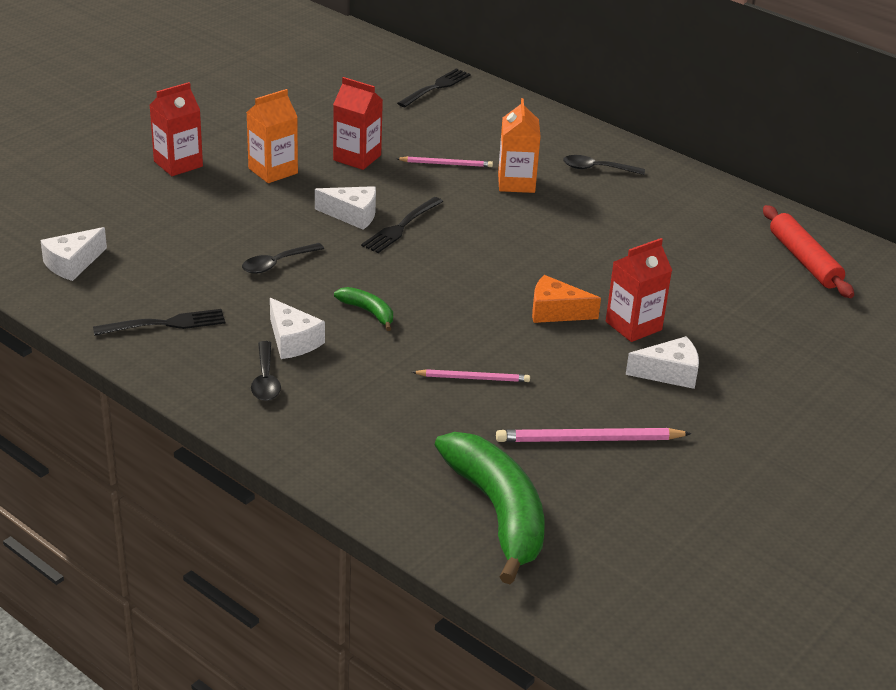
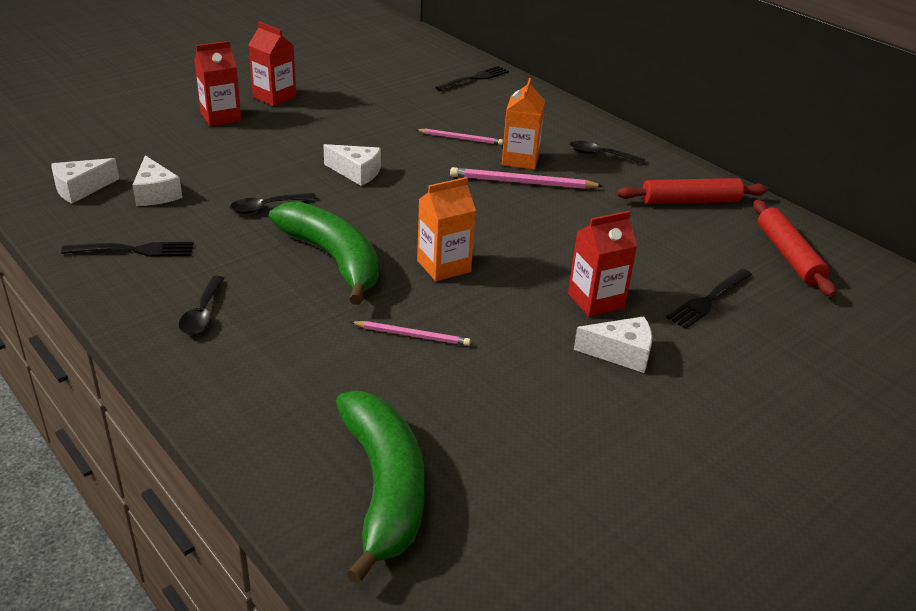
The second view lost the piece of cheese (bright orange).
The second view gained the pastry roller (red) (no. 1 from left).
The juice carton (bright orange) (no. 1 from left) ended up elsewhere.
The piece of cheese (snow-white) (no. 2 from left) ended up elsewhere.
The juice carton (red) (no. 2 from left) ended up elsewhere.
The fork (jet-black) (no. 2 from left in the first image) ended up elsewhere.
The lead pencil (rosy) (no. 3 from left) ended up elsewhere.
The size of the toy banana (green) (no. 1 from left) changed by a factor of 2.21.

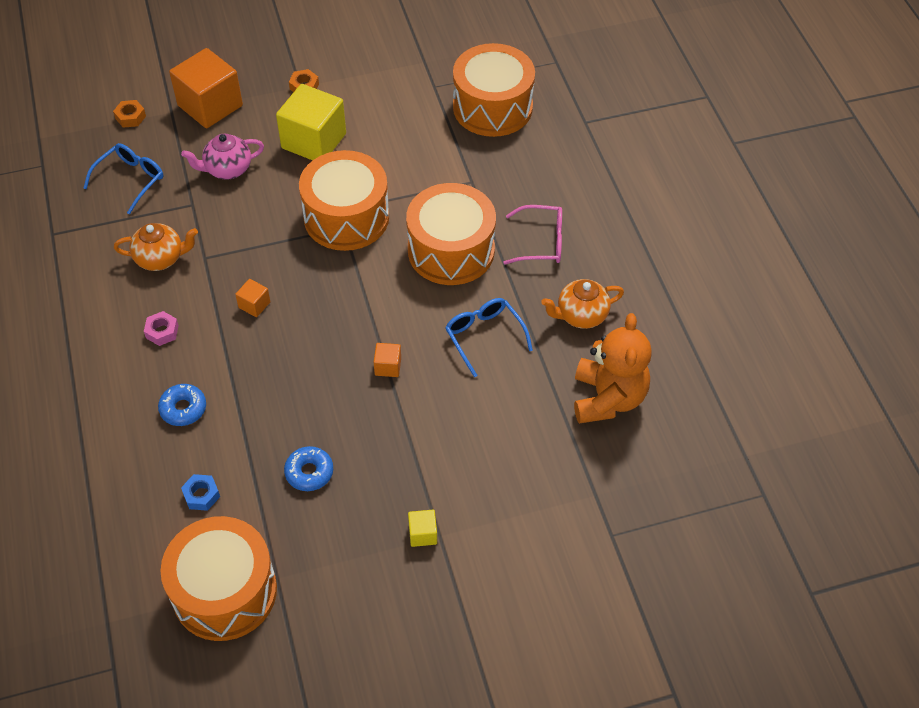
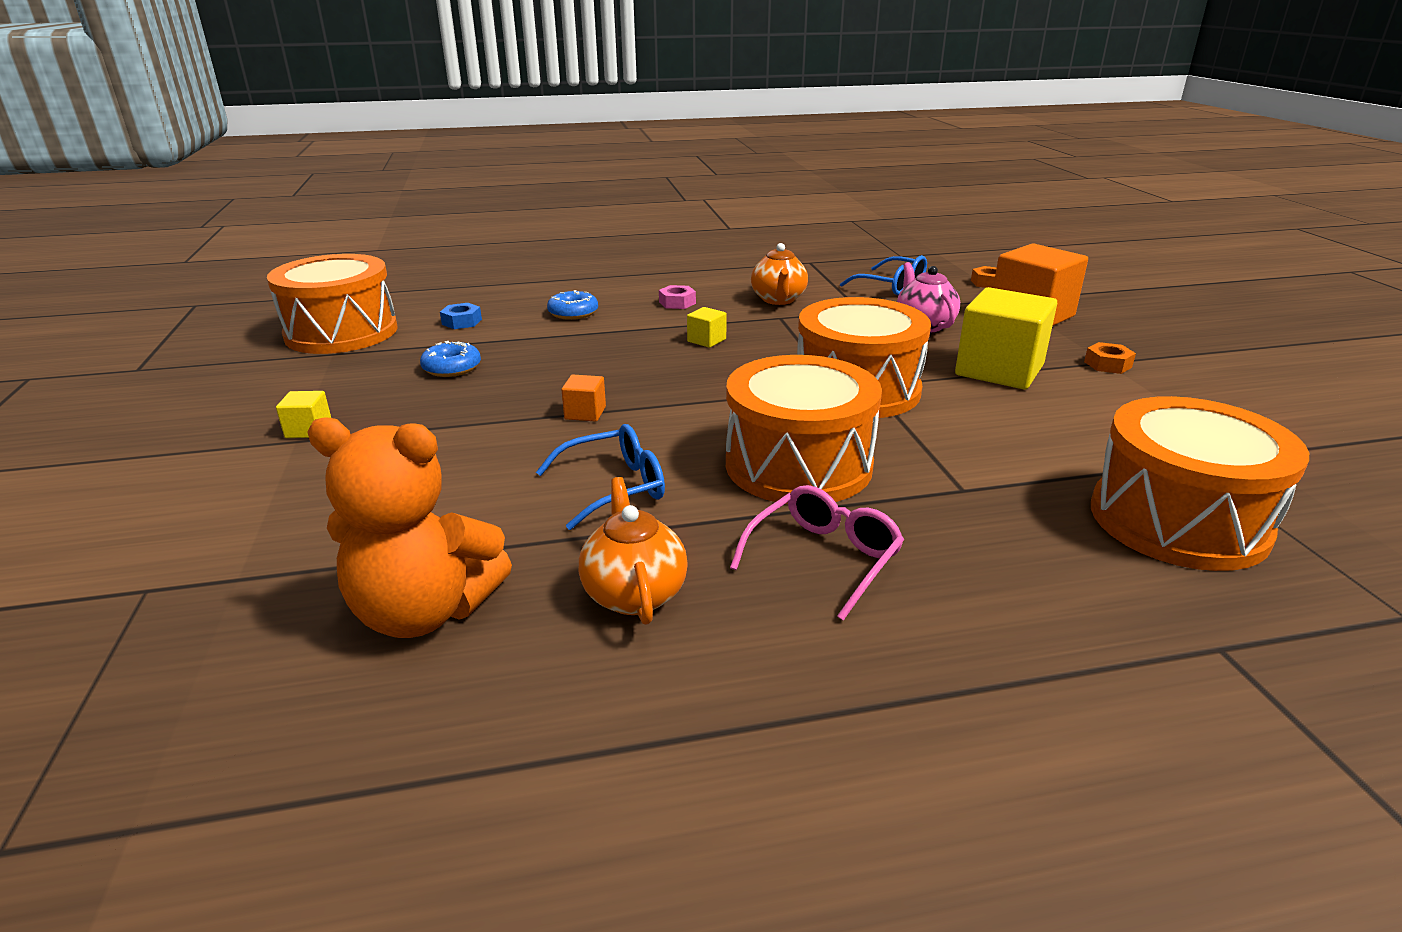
What was the solid cube (bright orange) (no. 2 from left) turned into the solid cube (bright yellow) (no. 2 from left).
The spectacles (rosy) ended up facing another way, 150 degrees counterclockwise from before.

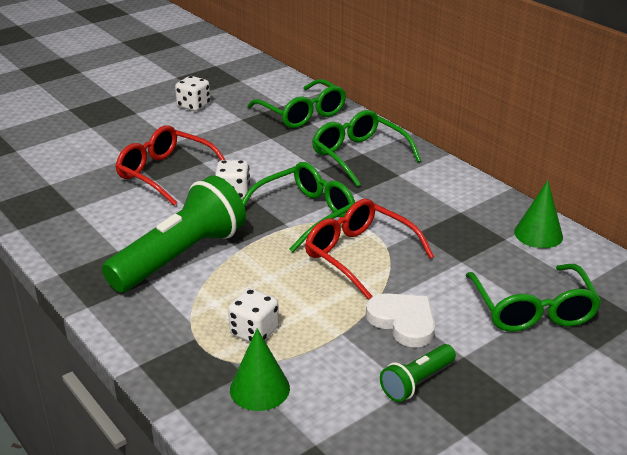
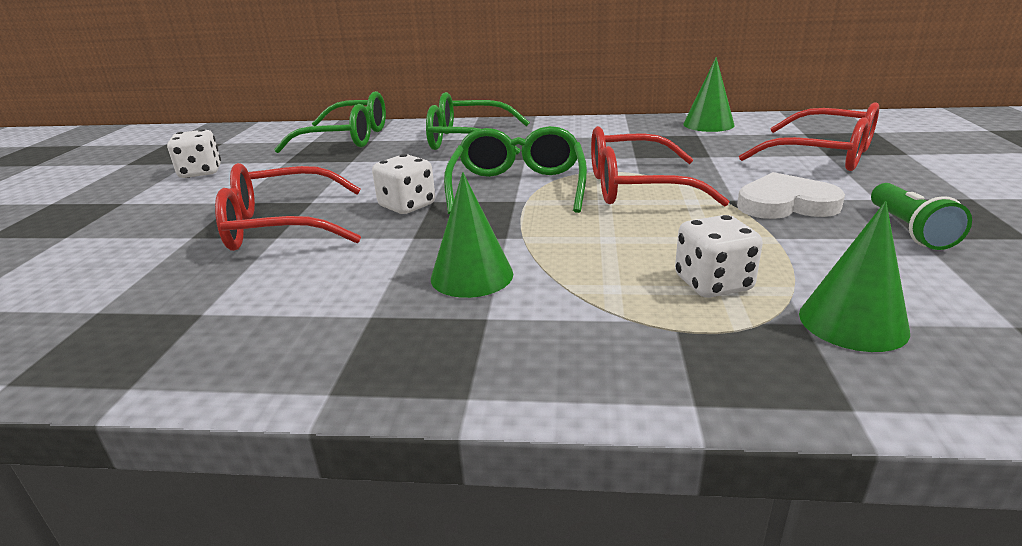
Where the pocket torch (green) (no. 1 from left) stood, the solid cone (green) (no. 1 from left) came to stand.
What was the spectacles (green) (no. 4 from left) turned into the spectacles (red) (no. 3 from left).

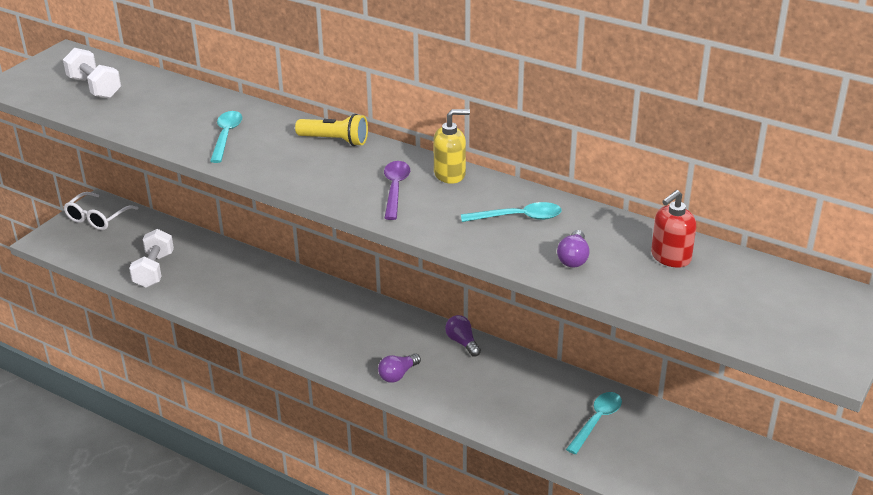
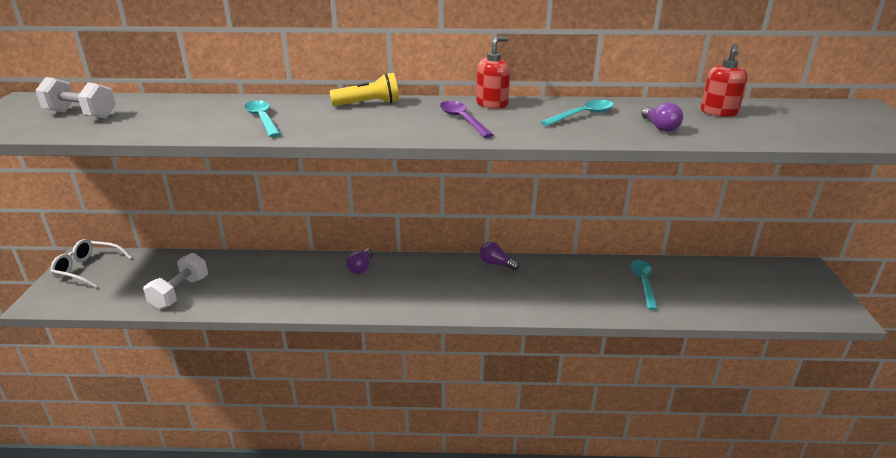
The lightbulb (violet) (no. 1 from left) ended up elsewhere.
What was the pump bottle (bright yellow) turned into the pump bottle (red) (no. 1 from left).
The spectacles (snow-white) ended up facing another way, 105 degrees clockwise from before.
The hand weight (snow-white) (no. 2 from left) ended up facing another way, 45 degrees clockwise from before.

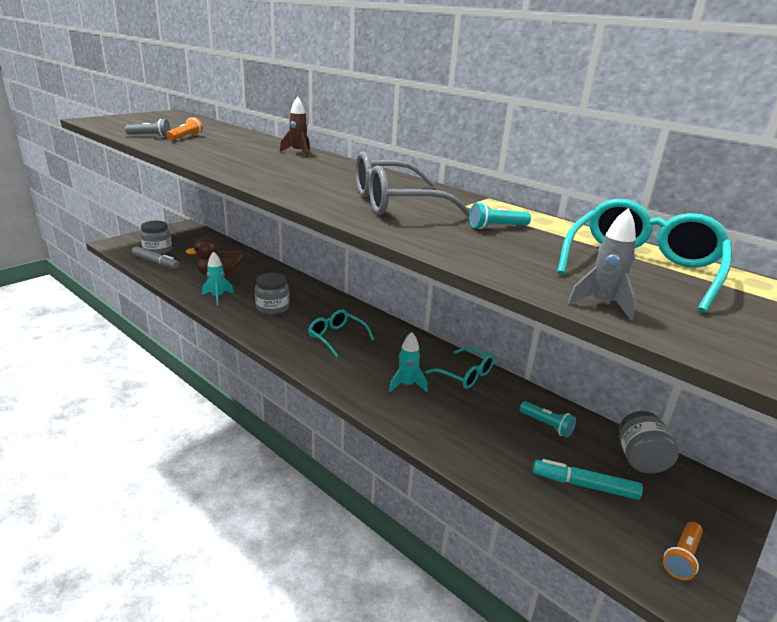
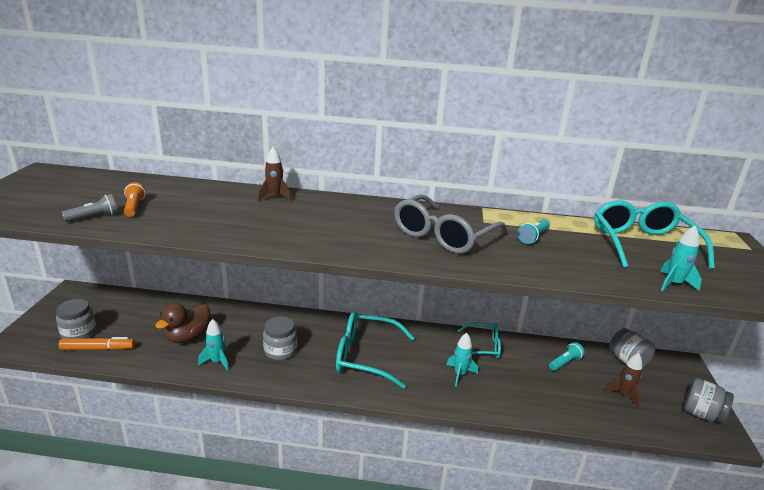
Where the felt pen (teal) stood, the spaceship (dark brown) (no. 2 from left) came to stand.
Where the pocket torch (bright orange) (no. 2 from left) stood, the jar (ash-grey) (no. 4 from left) came to stand.
What was the felt pen (ash-grey) turned into the felt pen (bright orange).
What was the spaceship (ash-grey) turned into the spaceship (teal) (no. 3 from left).
The pocket torch (teal) (no. 2 from left) ended up facing another way, 45 degrees counterclockwise from before.
The size of the spectacles (teal) (no. 1 from left) changed by a factor of 1.67.

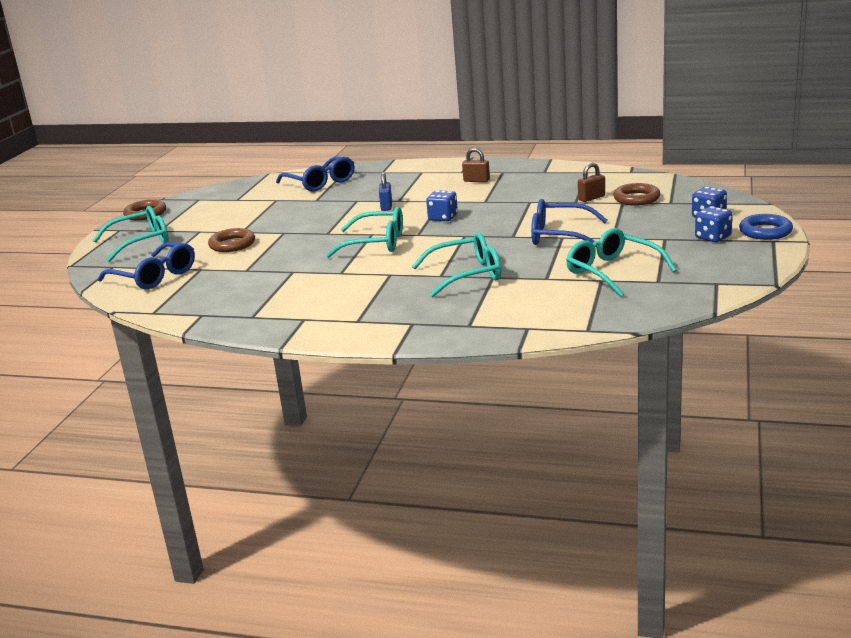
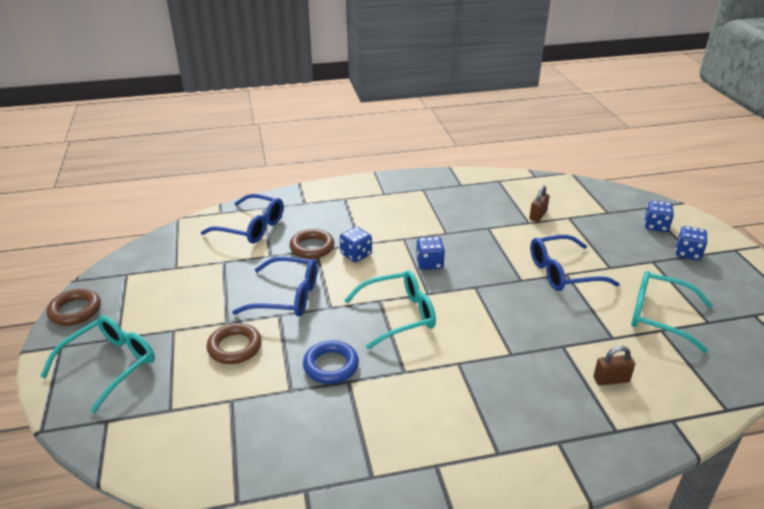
The second view lost the spectacles (teal) (no. 3 from left).
The spectacles (blue) (no. 1 from left in the first image) ended up elsewhere.
The padlock (dark brown) (no. 1 from left in the first image) ended up elsewhere.
The torus (dark brown) (no. 3 from left) ended up elsewhere.
The torus (blue) ended up elsewhere.
Where the padlock (blue) stood, the die (blue) (no. 1 from left) came to stand.

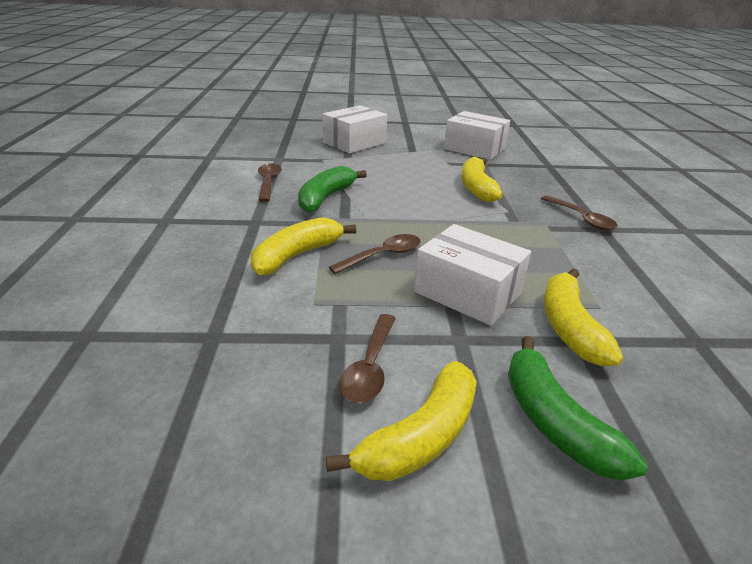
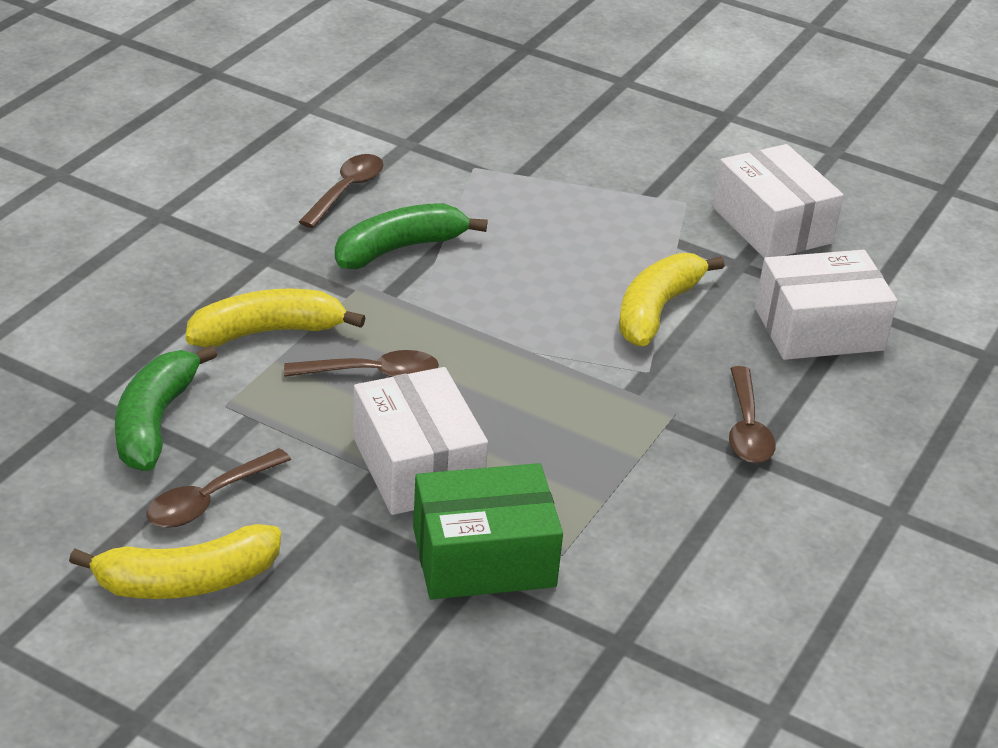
The parcel (snow-white) (no. 1 from left in the first image) ended up elsewhere.
The toy banana (green) (no. 2 from left in the first image) ended up elsewhere.
Where the toy banana (bright yellow) (no. 4 from left) stood, the parcel (green) came to stand.

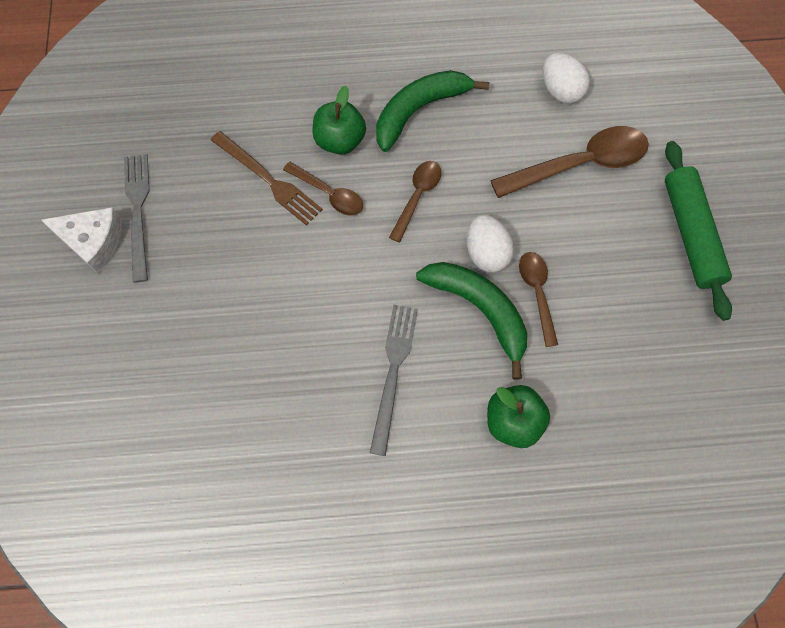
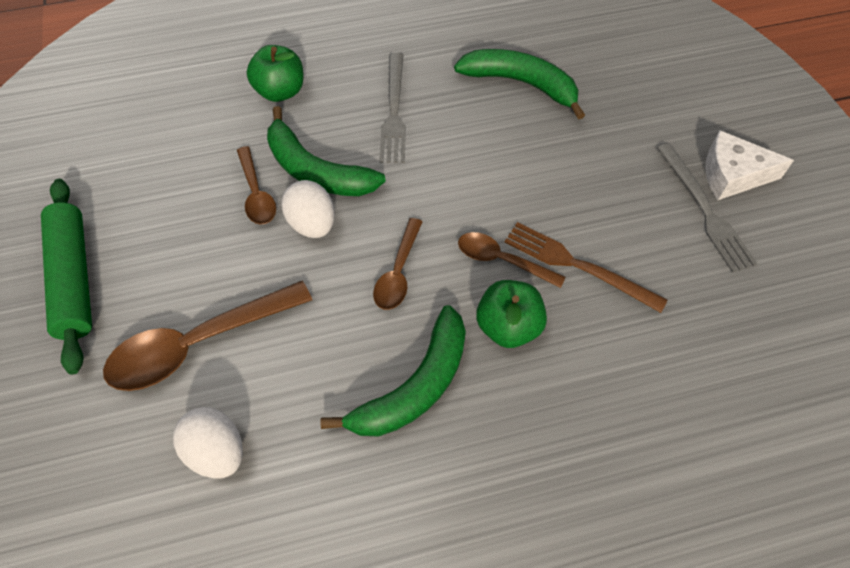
The second view gained the toy banana (green) (no. 3 from left).

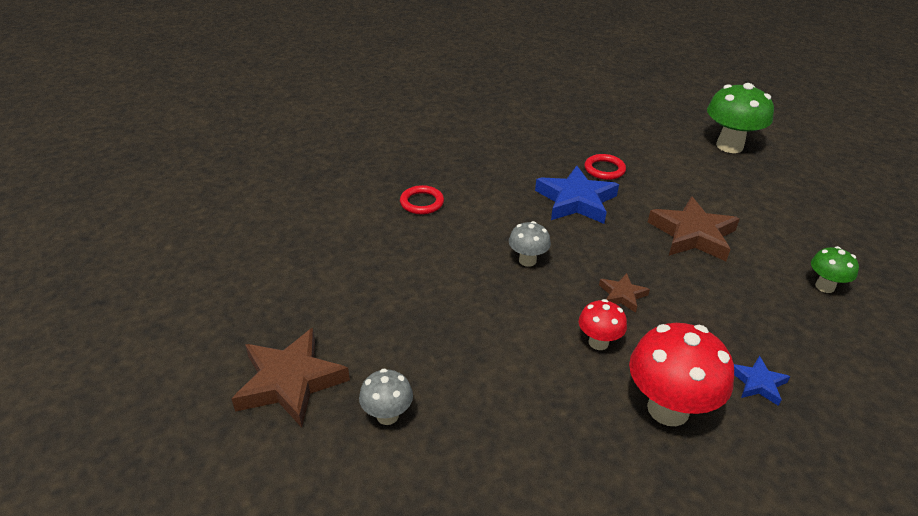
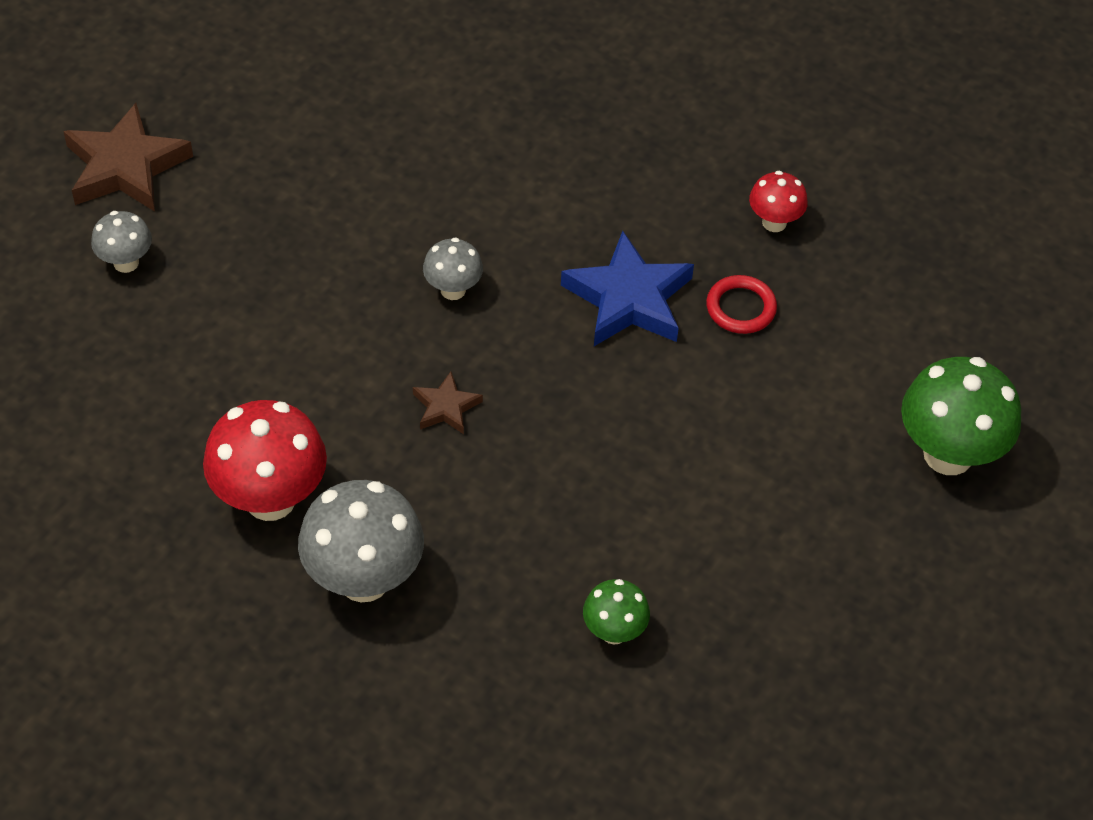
The second view lost the torus (red) (no. 1 from left).
The second view lost the five-pointed star (dark brown) (no. 3 from left).
The fungus (red) (no. 1 from left in the first image) ended up elsewhere.
Where the five-pointed star (blue) (no. 2 from left) stood, the fungus (ash-grey) (no. 2 from left) came to stand.

